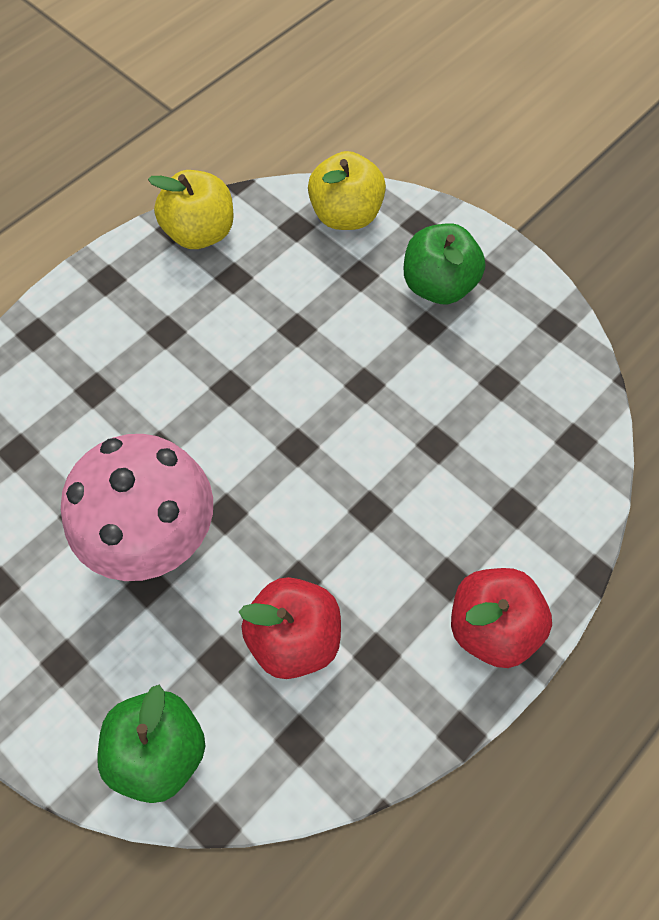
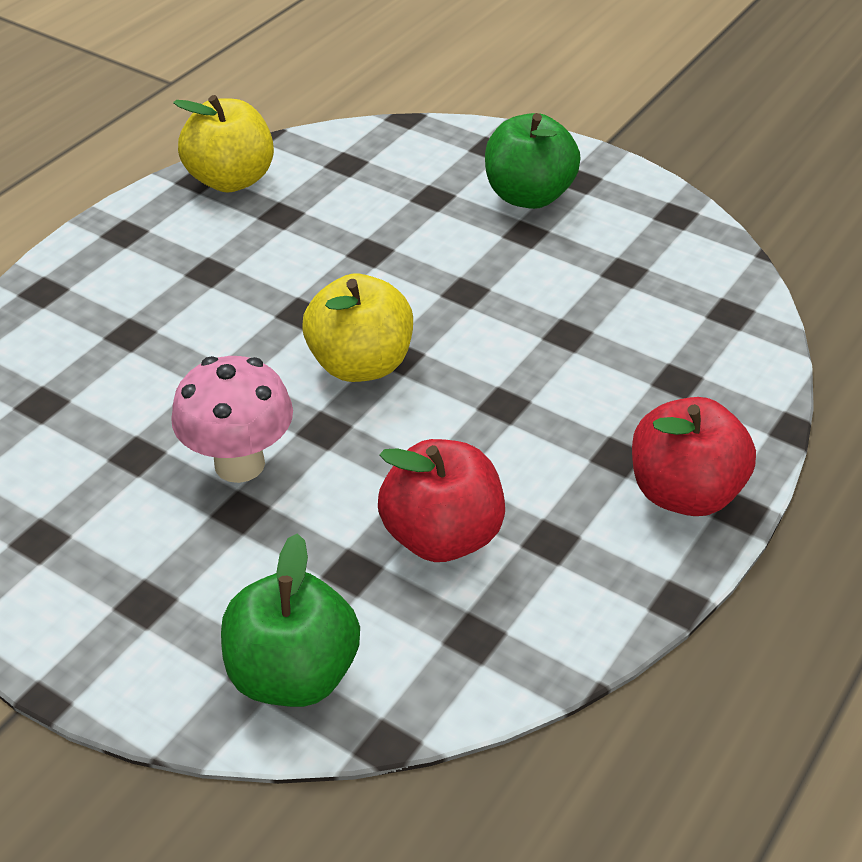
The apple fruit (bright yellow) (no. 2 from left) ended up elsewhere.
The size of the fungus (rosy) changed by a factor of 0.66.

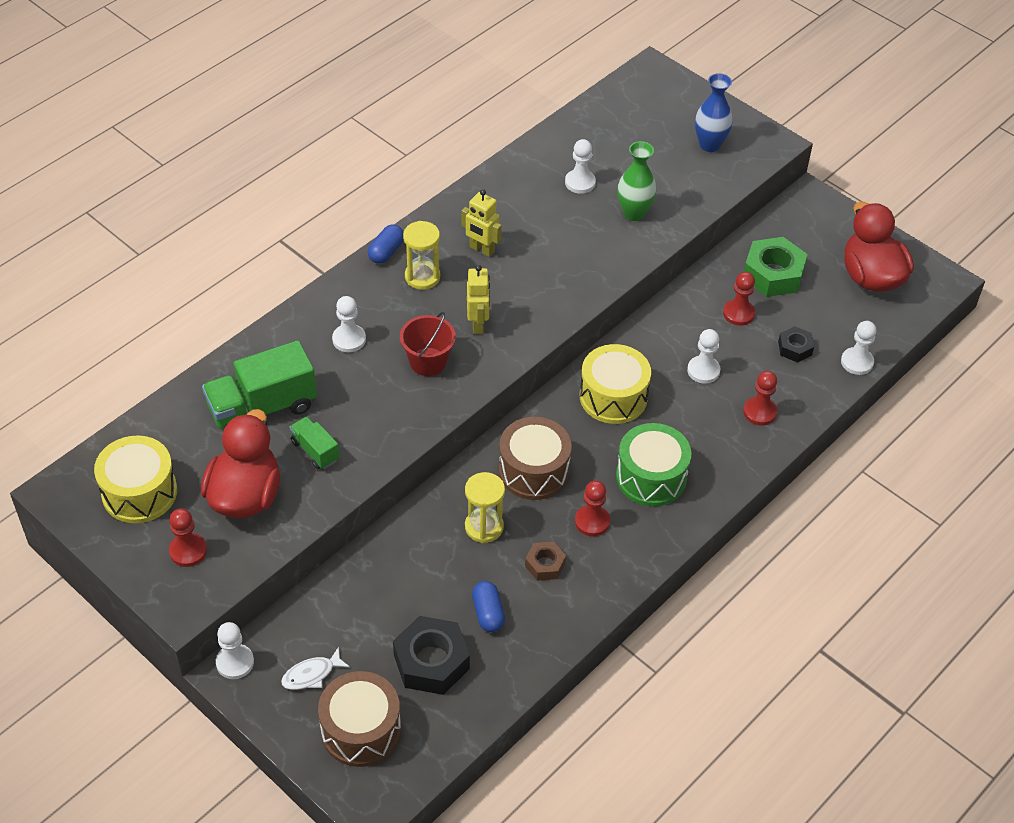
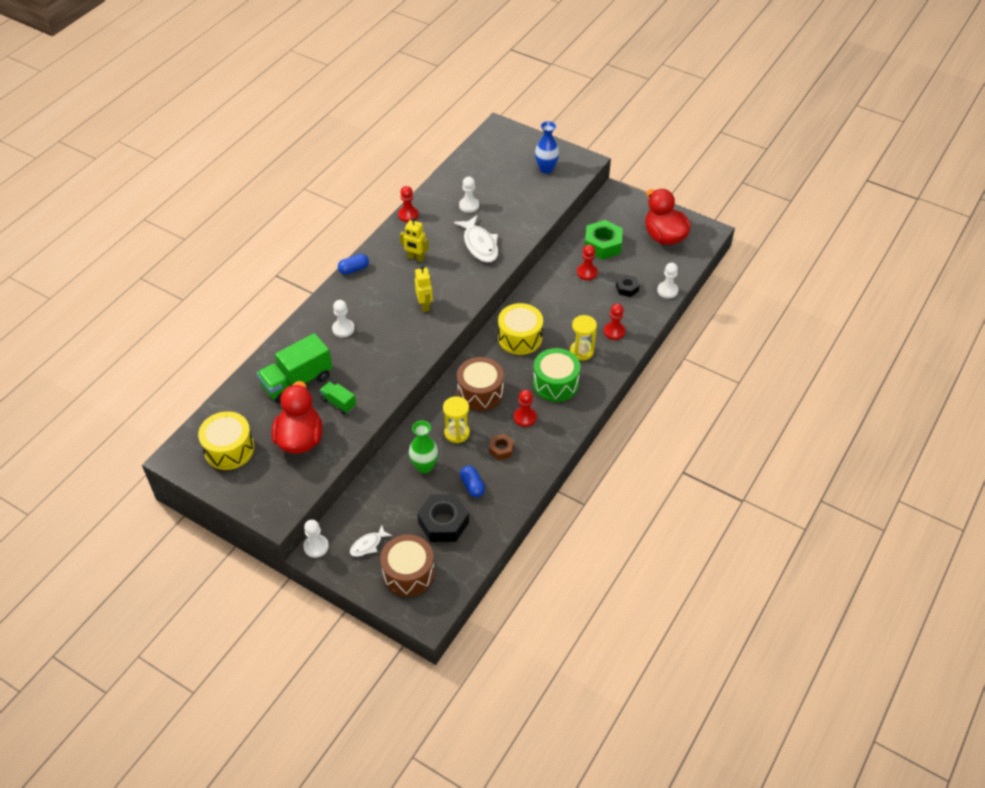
The second view lost the sand bucket (red).
The second view lost the pawn (snow-white) (no. 4 from left).
The second view gained the fish (snow-white) (no. 2 from left).
The pawn (red) (no. 1 from left) ended up elsewhere.
The hourglass (bright yellow) (no. 1 from left in the first image) ended up elsewhere.
The flower vase (green) ended up elsewhere.
The capsule (blue) (no. 1 from left) ended up facing another way, 45 degrees clockwise from before.

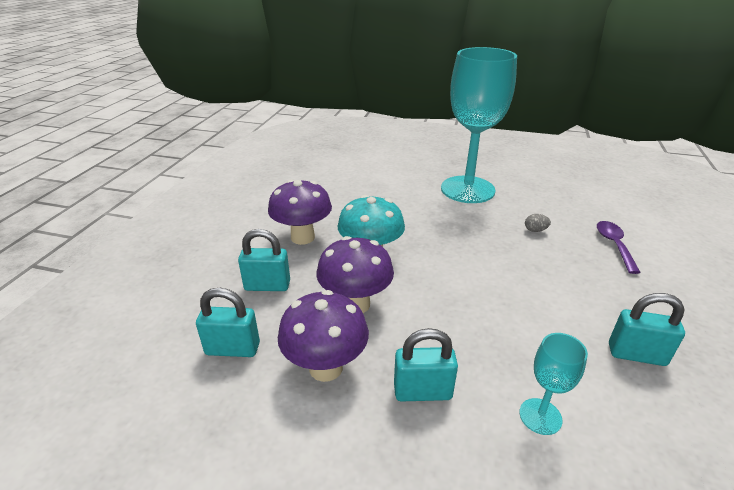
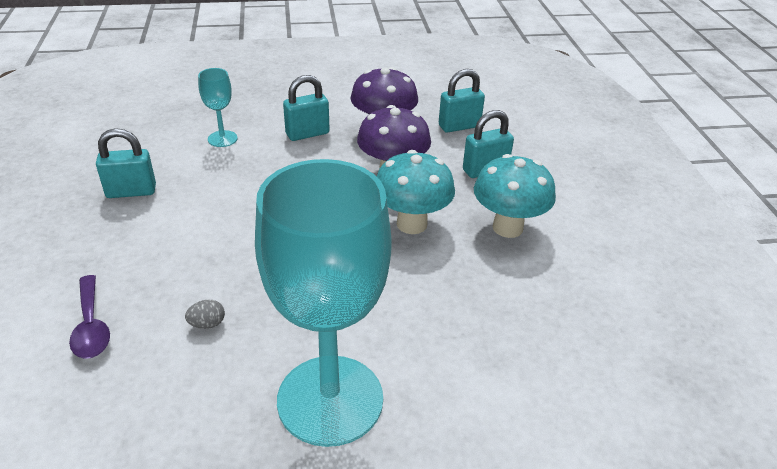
What was the fungus (violet) (no. 1 from left) turned into the fungus (teal) (no. 2 from left).

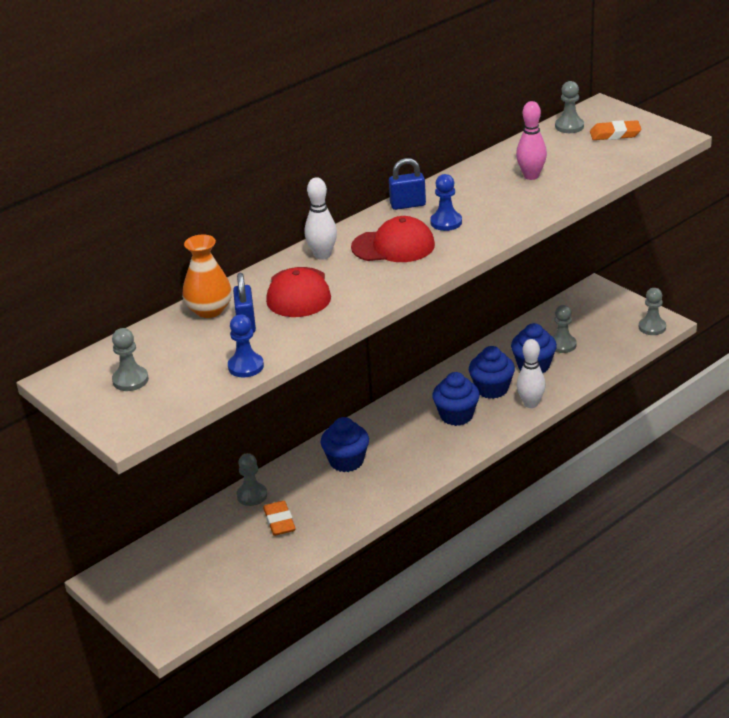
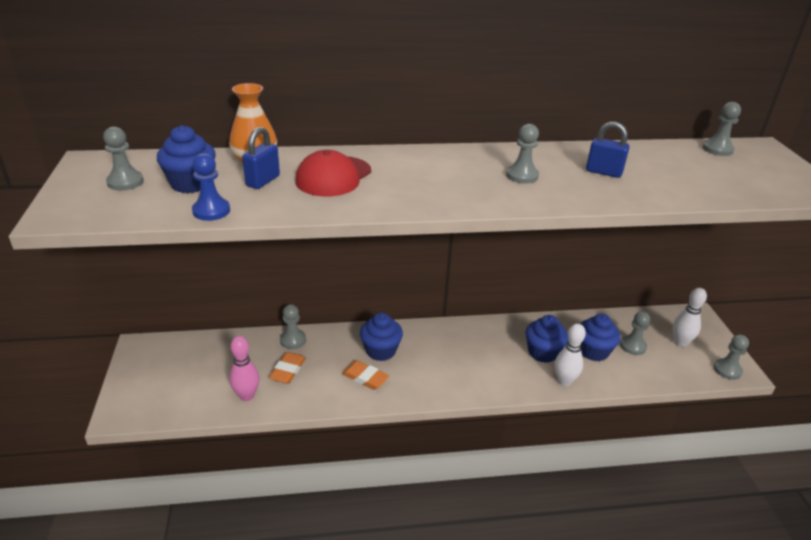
The second view lost the cap (red) (no. 2 from left).
The skittle (snow-white) (no. 1 from left in the first image) ended up elsewhere.
The padlock (blue) (no. 2 from left) ended up elsewhere.
The muffin (blue) (no. 2 from left in the first image) ended up elsewhere.
The skittle (rosy) ended up elsewhere.
The pencil eraser (bright orange) (no. 2 from left) ended up elsewhere.
What was the pawn (blue) (no. 2 from left) turned into the pawn (ash-grey) (no. 3 from left).

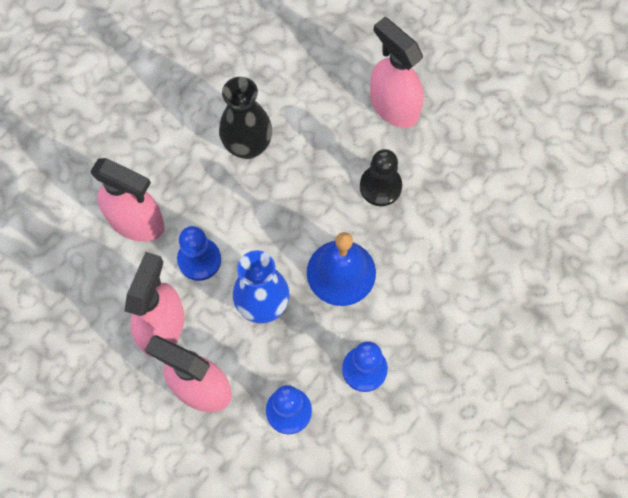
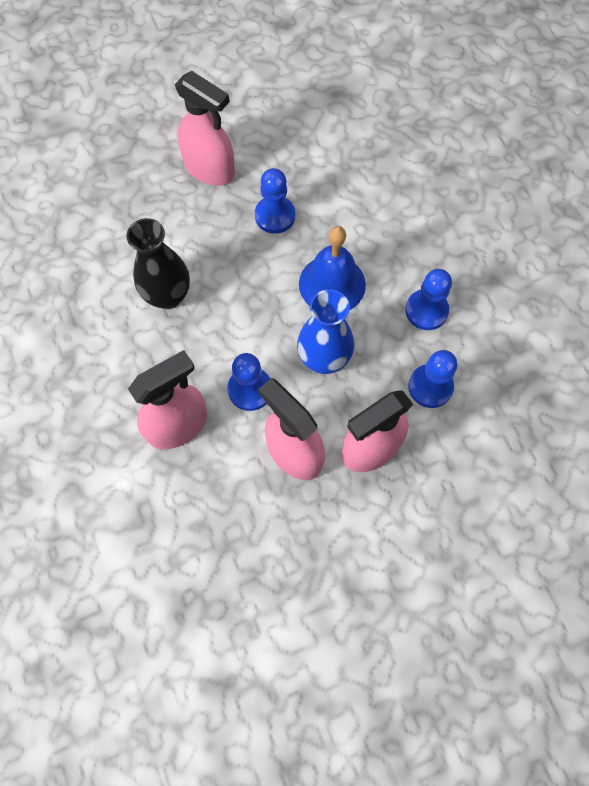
What was the pawn (jet-black) turned into the pawn (blue) (no. 2 from left).
The sprayer (rosy) (no. 4 from left in the first image) ended up facing another way, 135 degrees counterclockwise from before.

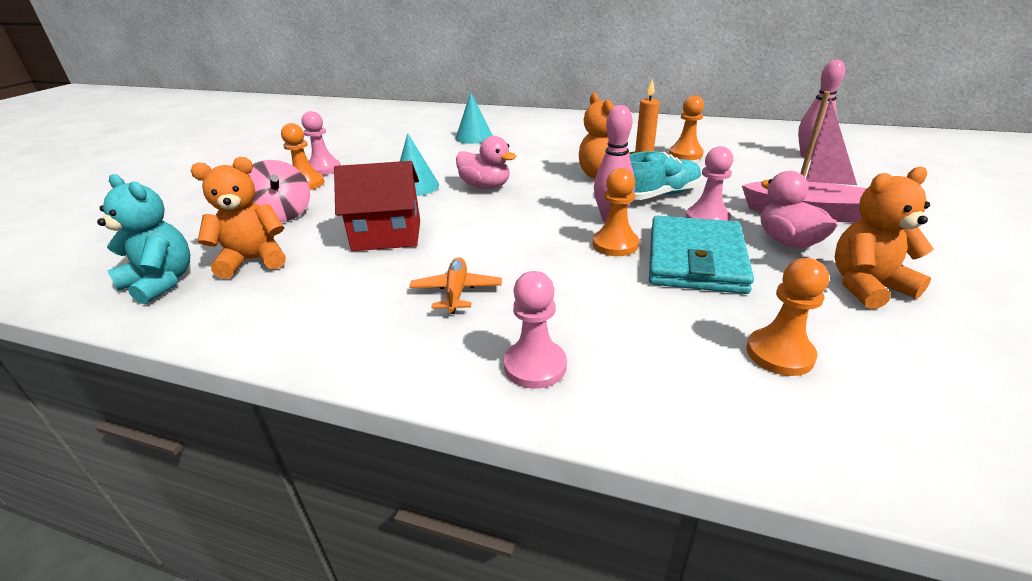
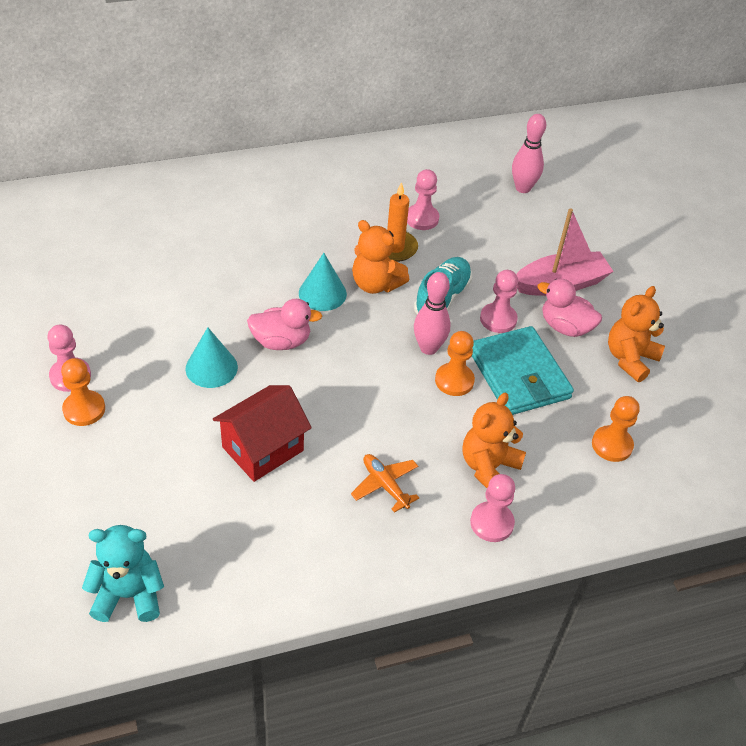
The second view lost the toy top (rosy).
The stuffed bear (bright orange) (no. 1 from left in the first image) ended up elsewhere.
The solid cone (teal) (no. 2 from left) ended up elsewhere.
What was the pawn (bright orange) (no. 3 from left) turned into the pawn (rosy) (no. 2 from left).

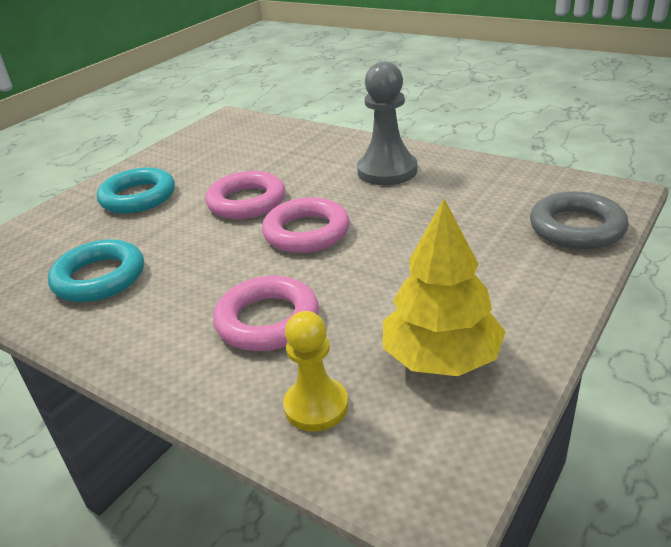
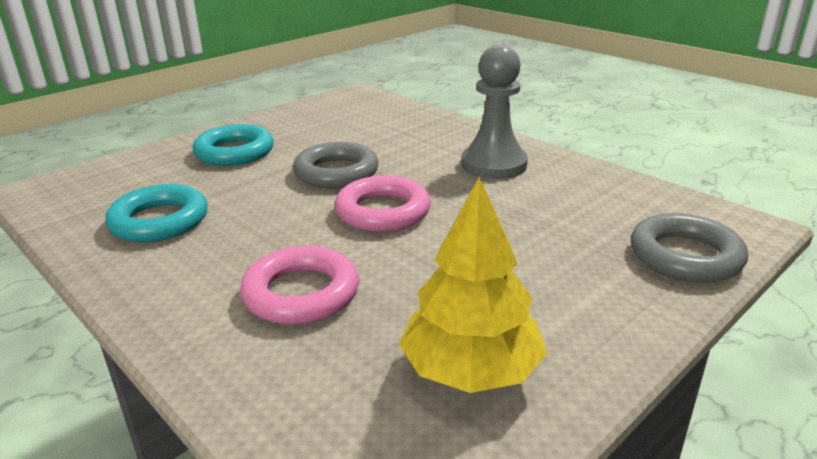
The second view lost the pawn (bright yellow).
What was the torus (rosy) (no. 1 from left) turned into the torus (ash-grey) (no. 1 from left).

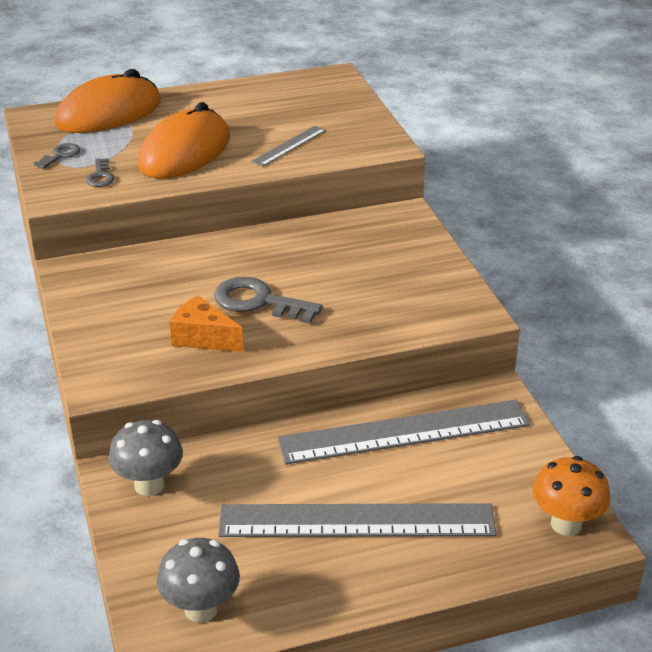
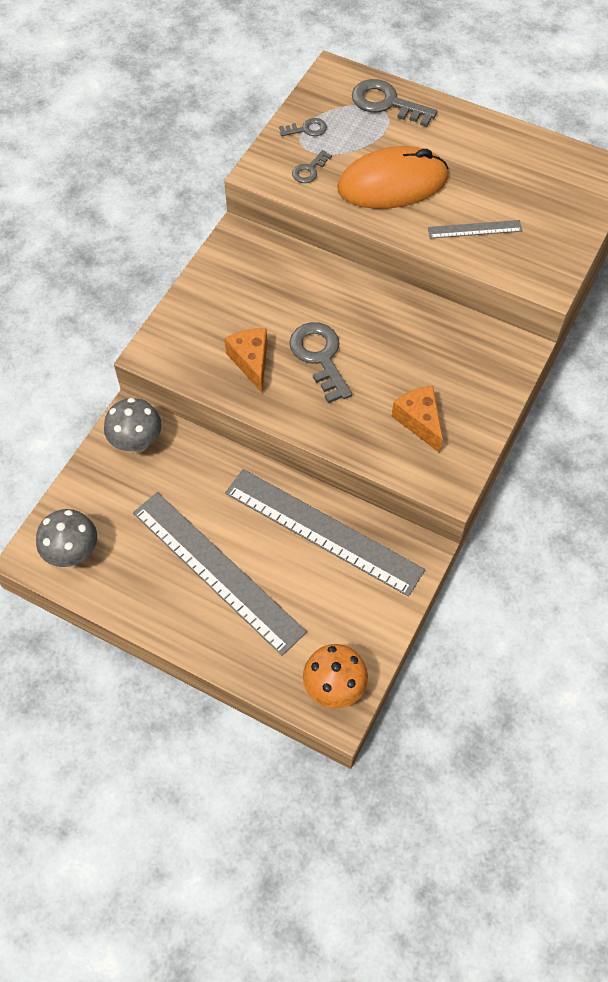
The second view gained the piece of cheese (bright orange) (no. 2 from left).
Where the PC mouse (bright orange) (no. 1 from left) stood, the latchkey (ash-grey) (no. 4 from left) came to stand.

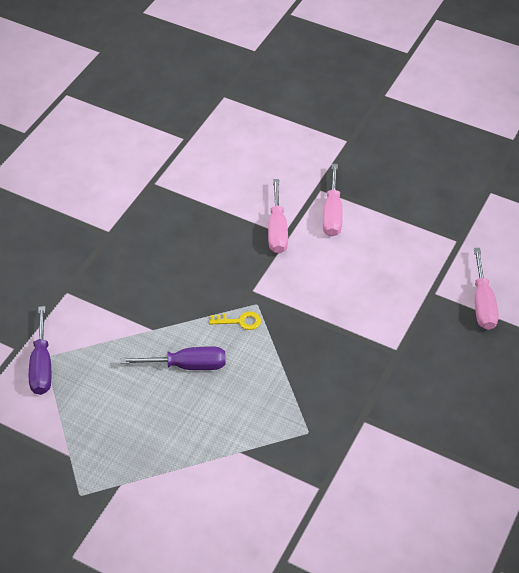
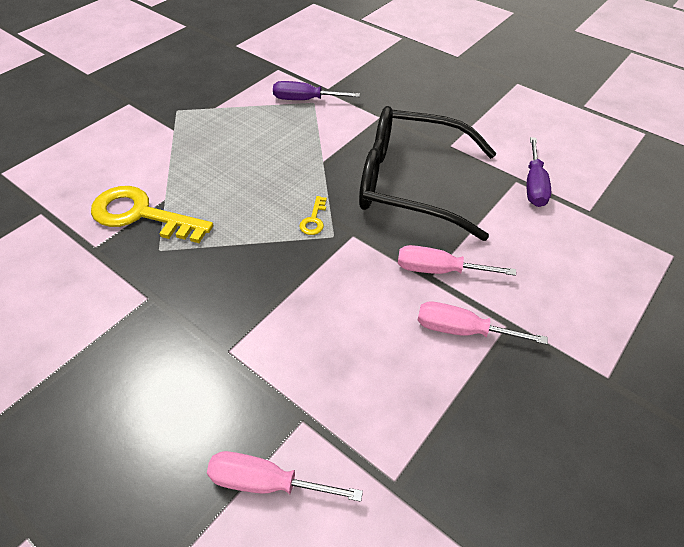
The second view gained the latchkey (bright yellow) (no. 1 from left).
The second view gained the spectacles (jet-black).
The screwdriver (violet) (no. 2 from left) ended up elsewhere.

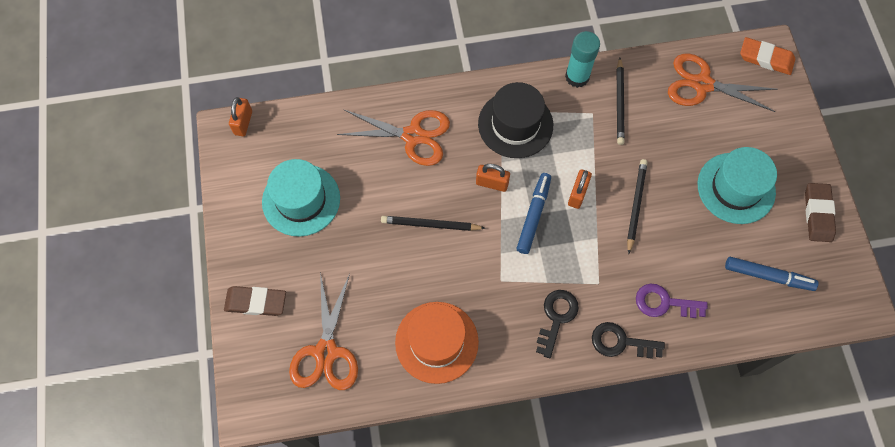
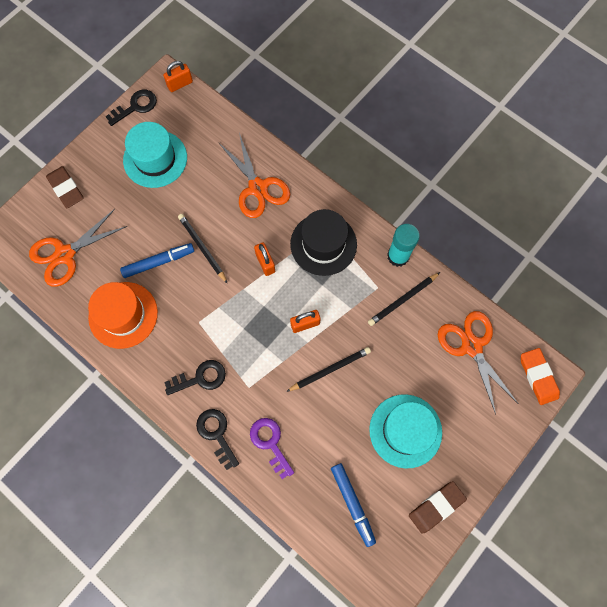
The second view gained the latchkey (jet-black) (no. 1 from left).
The felt pen (blue) (no. 1 from left) ended up elsewhere.

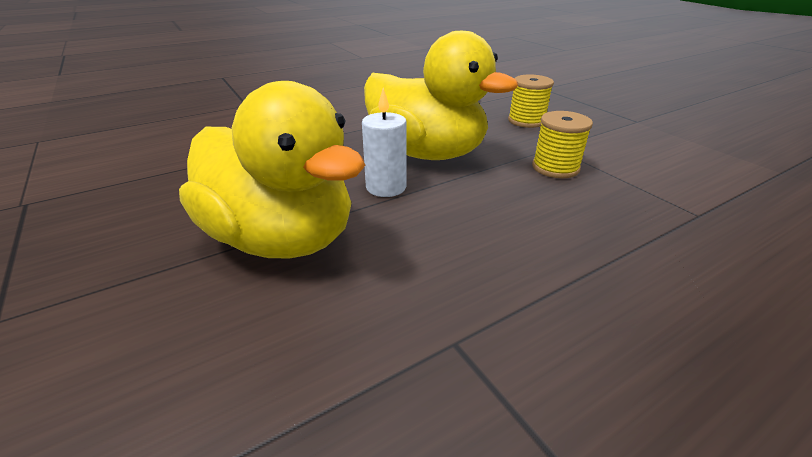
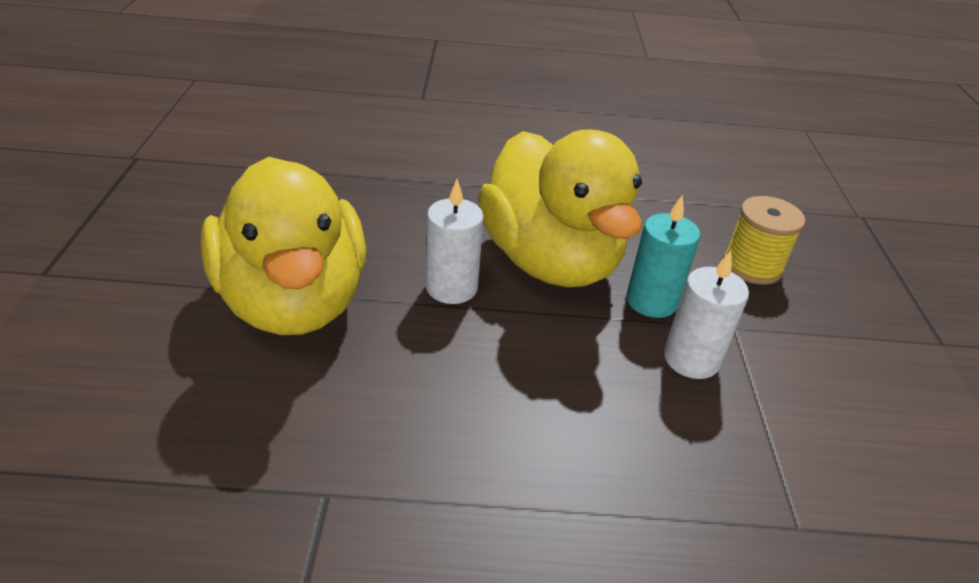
The second view gained the wax candle (teal).
Where the spool (bright yellow) (no. 2 from left) stood, the wax candle (snow-white) (no. 2 from left) came to stand.

